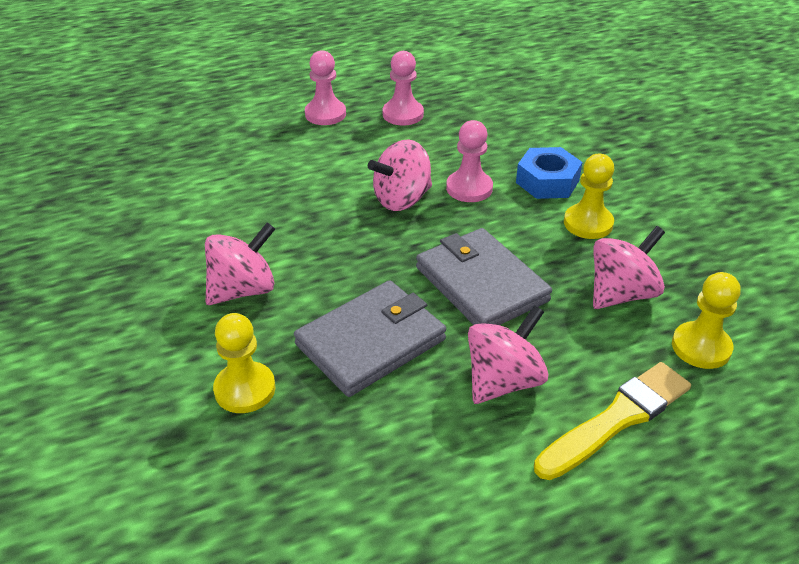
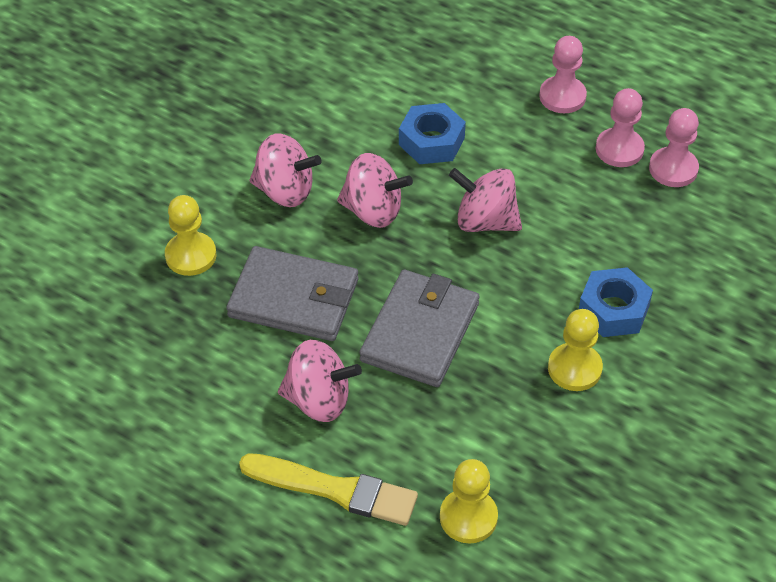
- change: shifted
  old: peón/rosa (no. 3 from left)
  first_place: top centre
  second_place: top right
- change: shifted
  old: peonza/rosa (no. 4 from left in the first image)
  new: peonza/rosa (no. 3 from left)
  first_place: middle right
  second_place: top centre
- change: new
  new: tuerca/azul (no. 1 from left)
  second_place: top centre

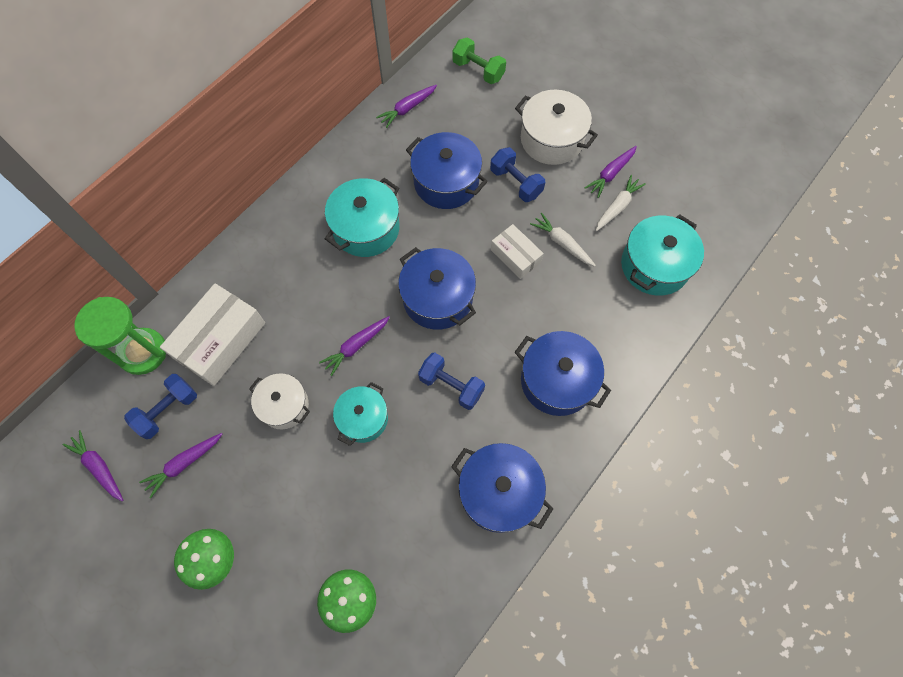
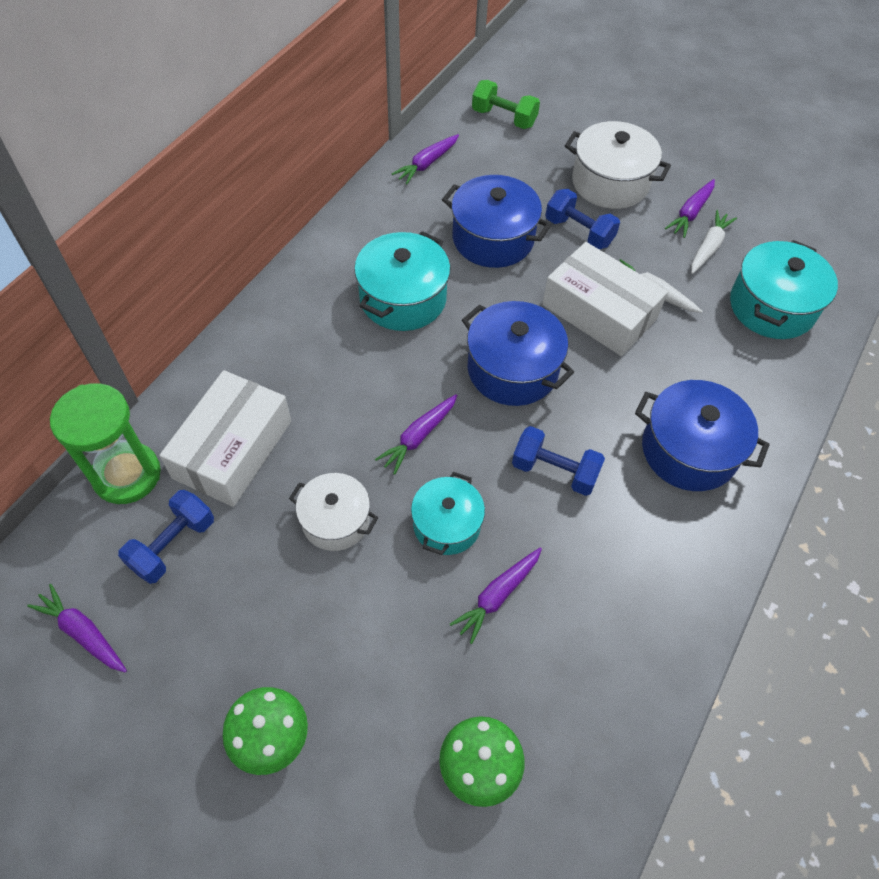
- change: scaled
  old: caja/blanco (no. 2 from left)
  first_place: centre
  second_place: middle right
  factor: 1.73
- change: shifted
  old: zanahoria/morado (no. 2 from left in the first image)
  new: zanahoria/morado (no. 4 from left)
  first_place: bottom left
  second_place: bottom centre
- change: gone
  old: olla/azul (no. 3 from left)
  first_place: bottom centre

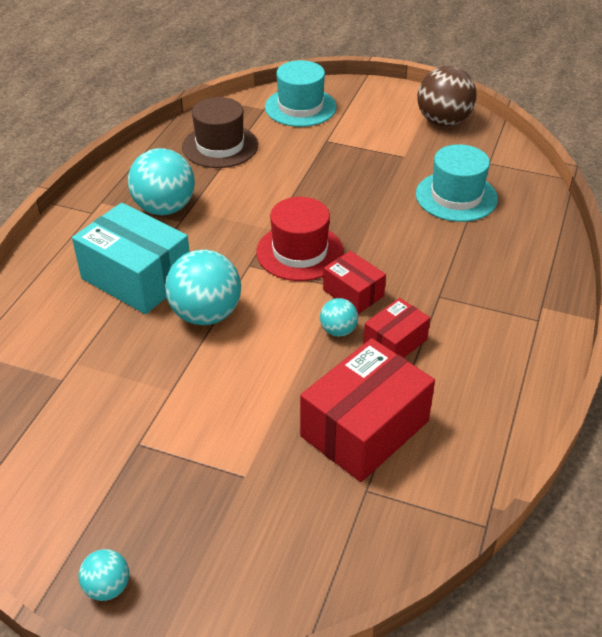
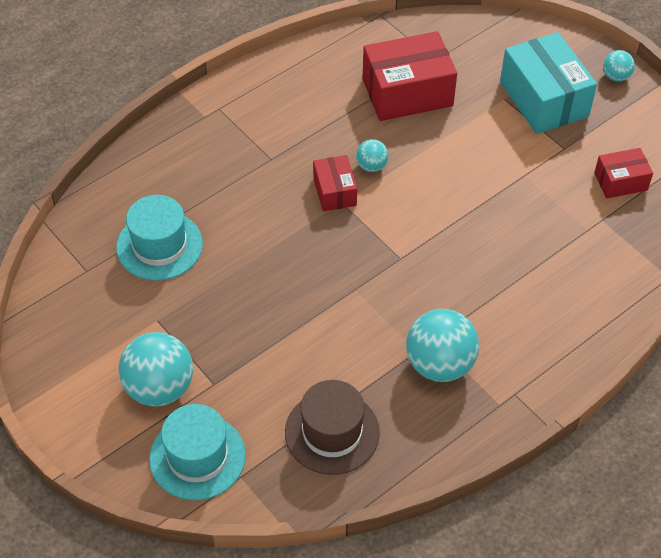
- change: gone
  old: pelota/marrón
  first_place: top right
- change: gone
  old: sombrero/rojo
  first_place: centre
- change: shifted
  old: caja/turquesa
  first_place: middle left
  second_place: top right
- change: shifted
  old: pelota/turquesa (no. 3 from left in the first image)
  new: pelota/turquesa (no. 1 from left)
  first_place: centre
  second_place: middle left
- change: shifted
  old: caja/rojo (no. 3 from left)
  first_place: centre
  second_place: top right

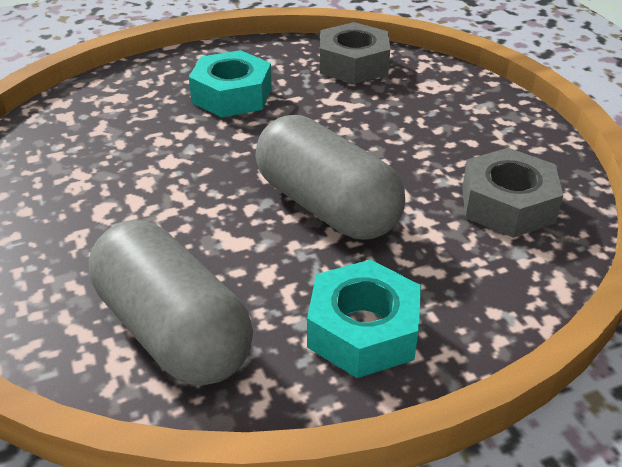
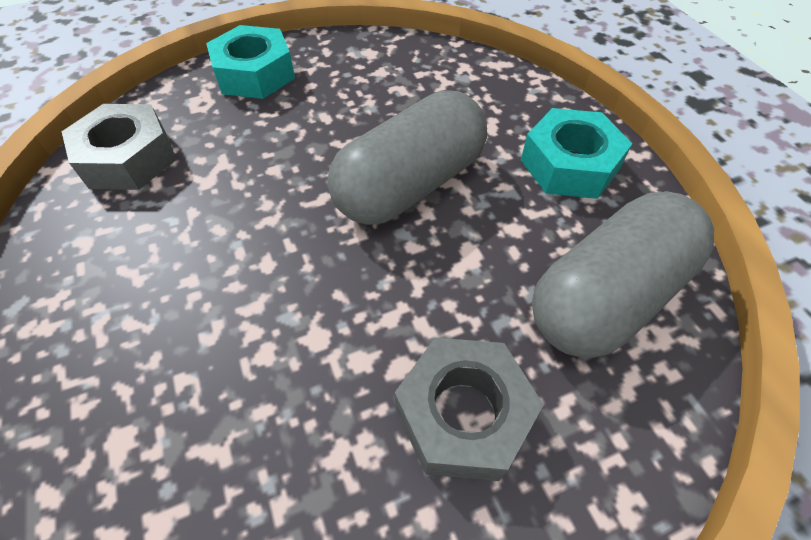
- change: shifted
  old: tuerca/turquesa (no. 1 from left)
  first_place: top centre
  second_place: top left
- change: shifted
  old: tuerca/gris (no. 2 from left)
  first_place: middle right
  second_place: bottom centre

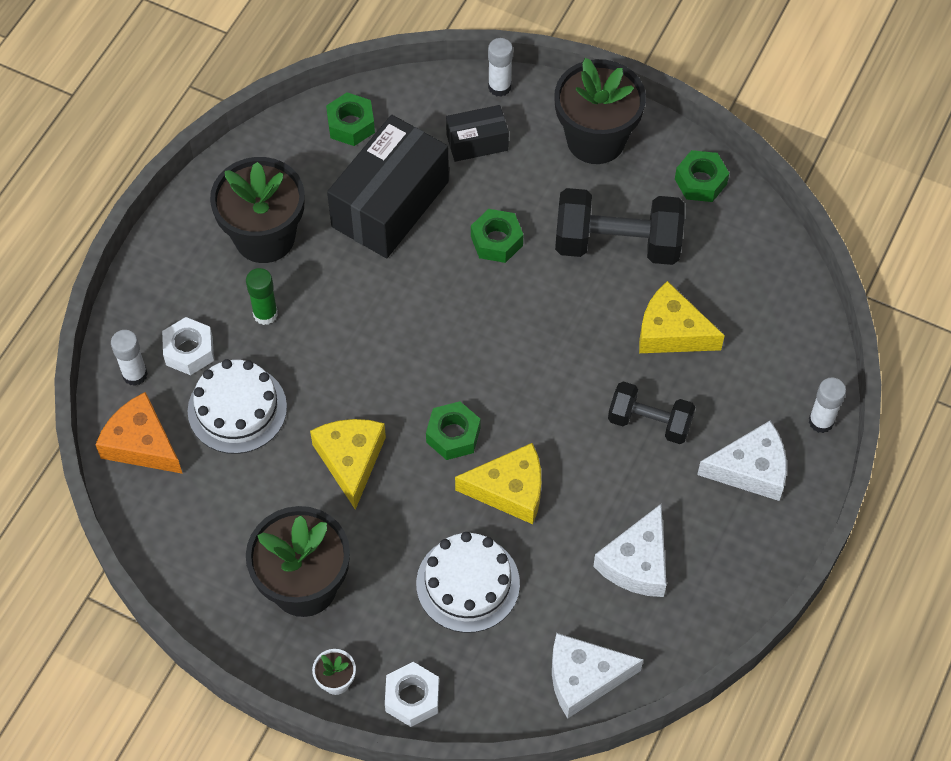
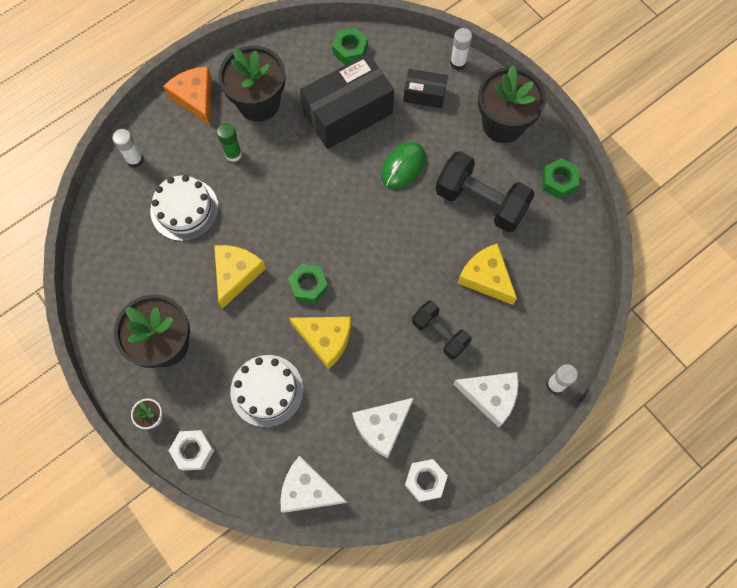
- change: swapped
  old: tuerca/verde (no. 3 from left)
  new: ratón/verde
  first_place: top centre
  second_place: top centre
- change: shifted
  old: tuerca/blanco (no. 1 from left in the first image)
  new: tuerca/blanco (no. 2 from left)
  first_place: middle left
  second_place: bottom centre
- change: shifted
  old: queso/naranja
  first_place: middle left
  second_place: top left

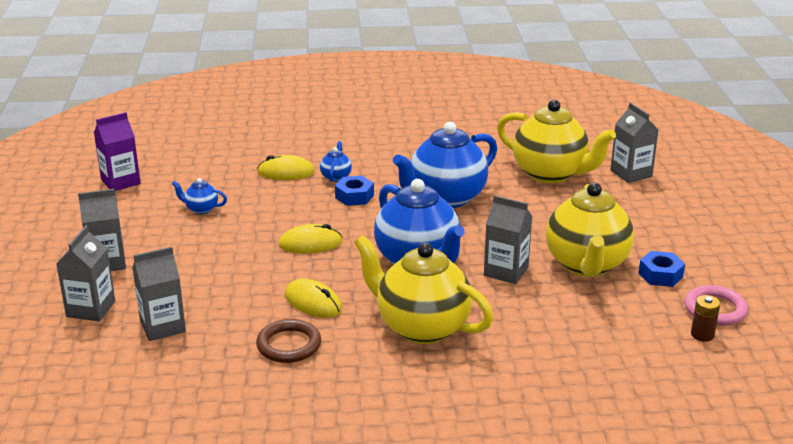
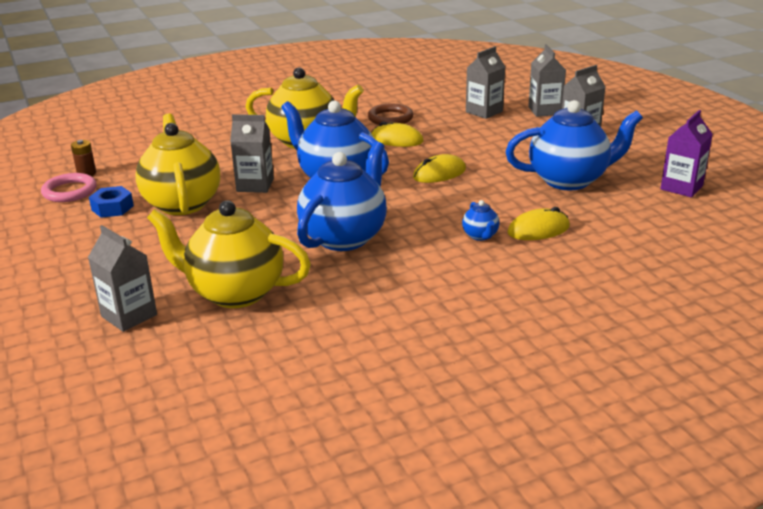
- change: gone
  old: tuerca/azul (no. 1 from left)
  first_place: centre
- change: scaled
  old: tetera/azul (no. 1 from left in the first image)
  first_place: middle left
  second_place: top right
  factor: 2.38

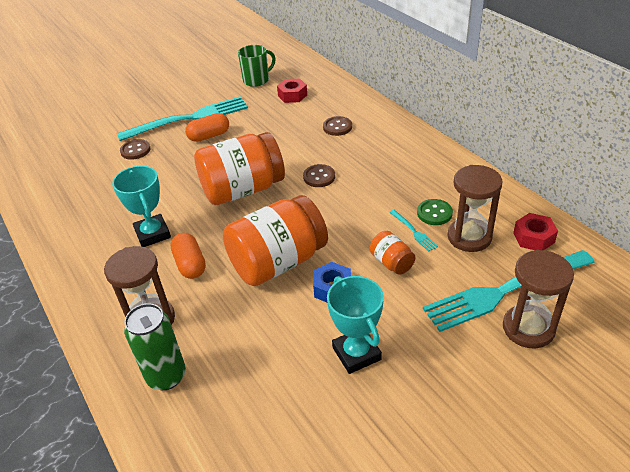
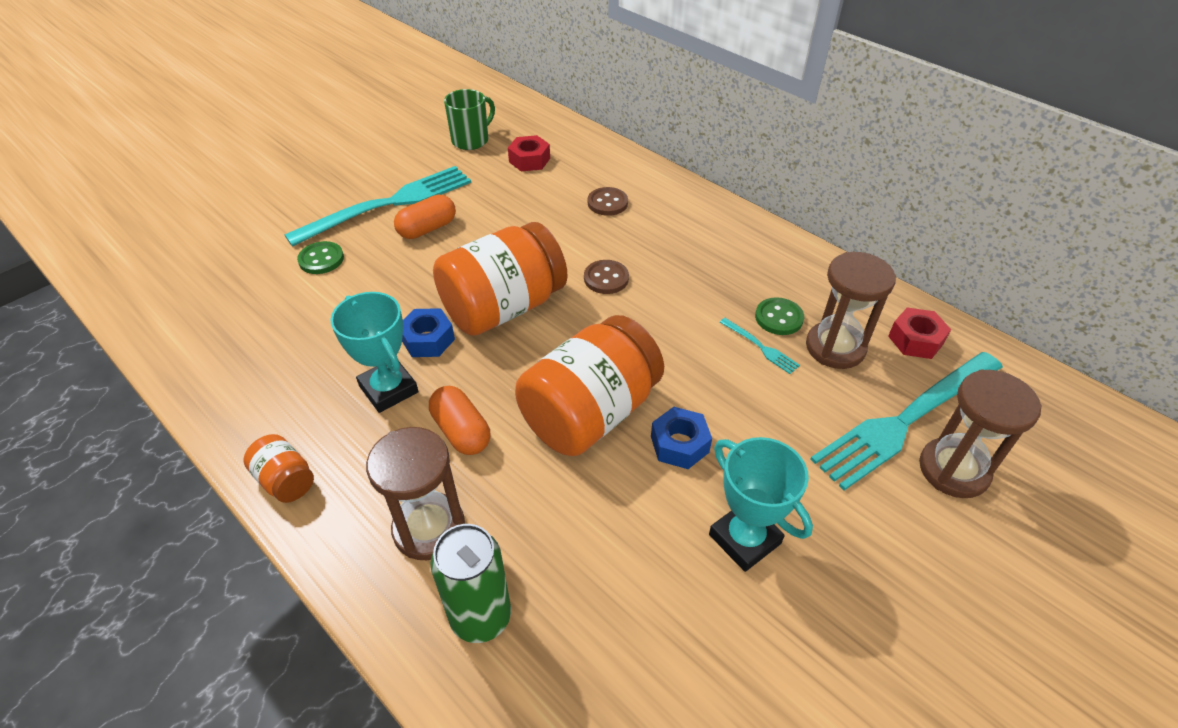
- change: repainted
  old: botón/marrón (no. 1 from left)
  new: botón/verde (no. 1 from left)
  first_place: top left
  second_place: middle left
- change: shifted
  old: tarro/naranja (no. 3 from left in the first image)
  new: tarro/naranja (no. 1 from left)
  first_place: centre
  second_place: middle left
- change: new
  new: tuerca/azul (no. 1 from left)
  second_place: centre

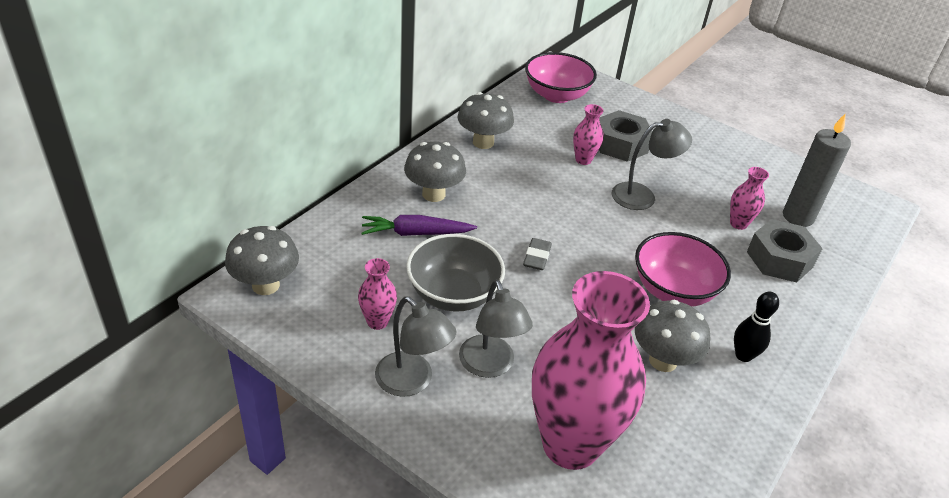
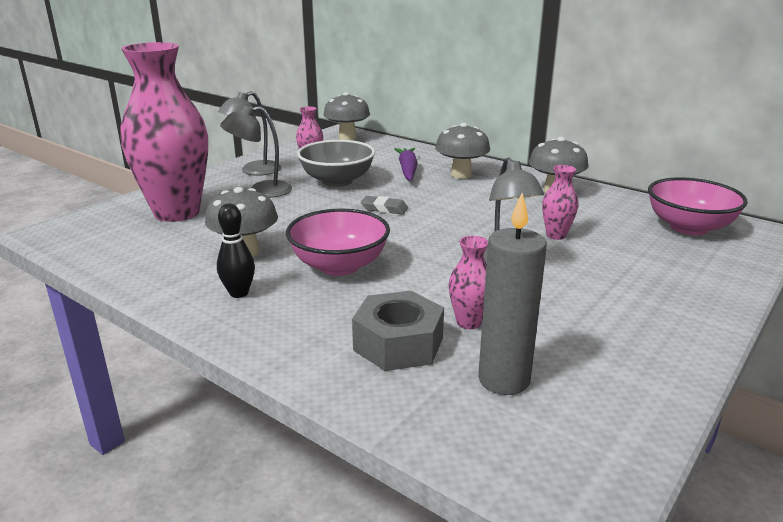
- change: gone
  old: tuerca/gris (no. 1 from left)
  first_place: top centre

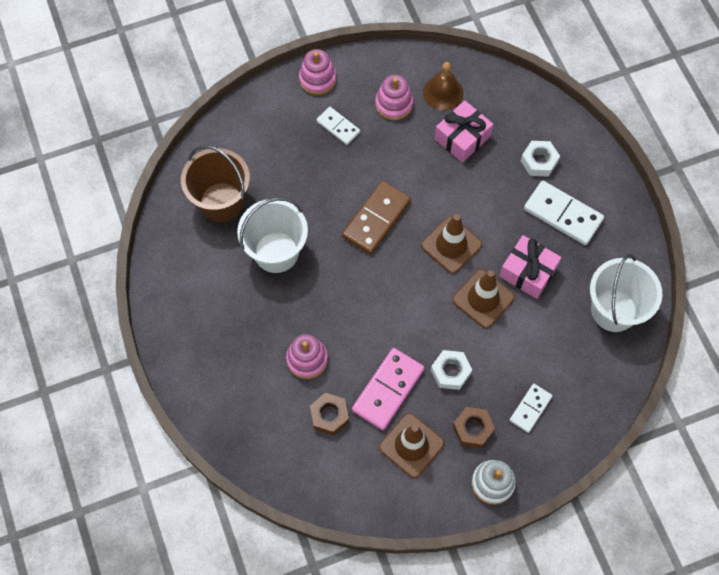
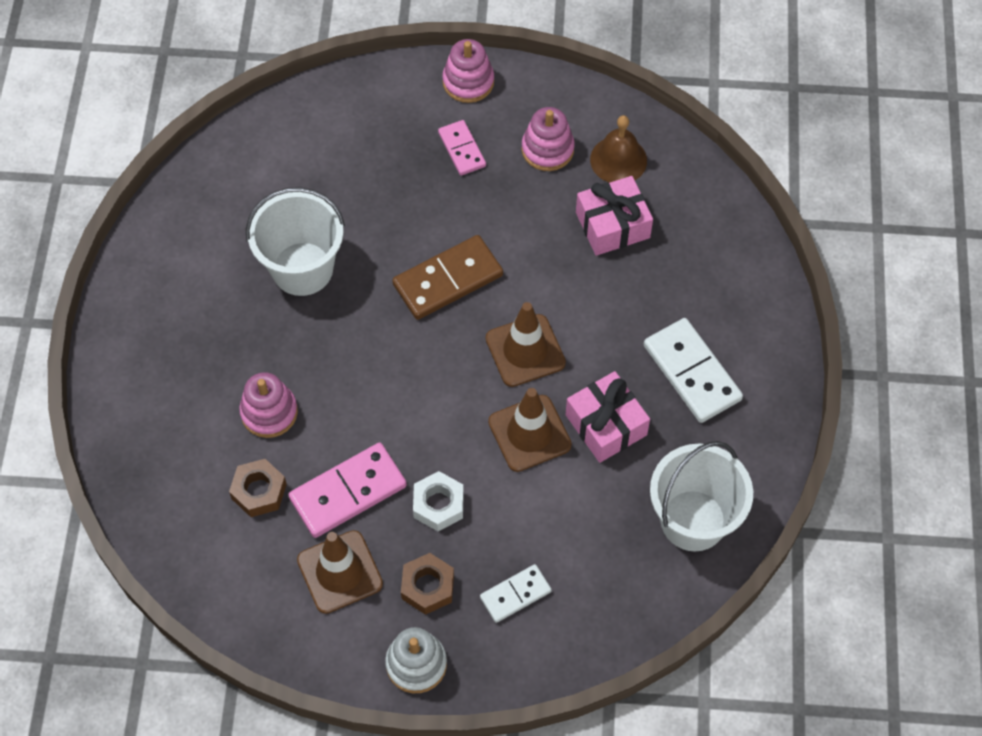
- change: repainted
  old: ficha de dominó/blanco (no. 1 from left)
  new: ficha de dominó/rosa (no. 2 from left)
  first_place: top centre
  second_place: top centre
- change: gone
  old: tuerca/blanco (no. 2 from left)
  first_place: top right
- change: gone
  old: balde/marrón
  first_place: top left

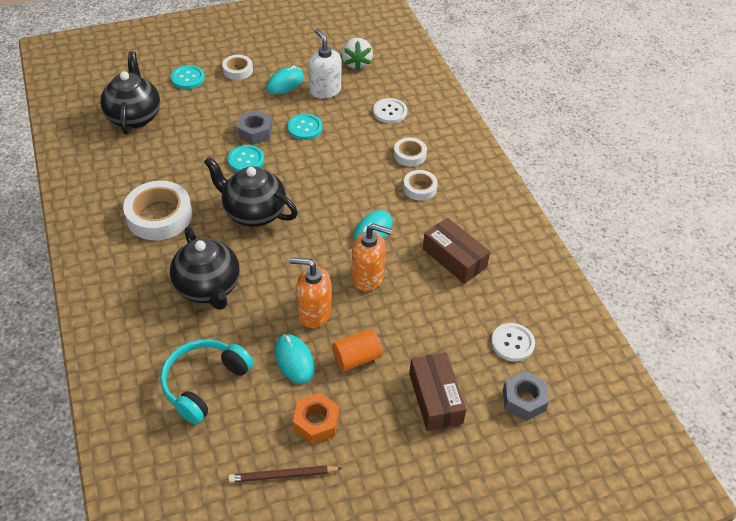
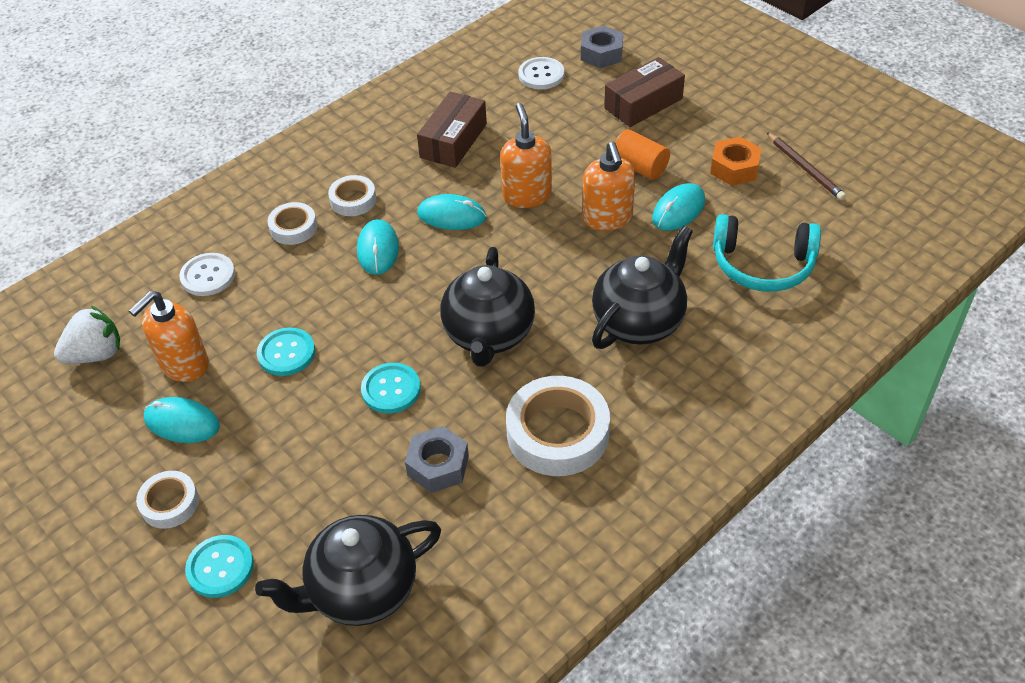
- change: repainted
  old: dispensador de jabón/blanco
  new: dispensador de jabón/naranja (no. 1 from left)
  first_place: top centre
  second_place: middle left
- change: shifted
  old: tuerca/gris (no. 1 from left)
  first_place: top centre
  second_place: bottom centre
- change: new
  new: ratón/turquesa (no. 2 from left)
  second_place: centre

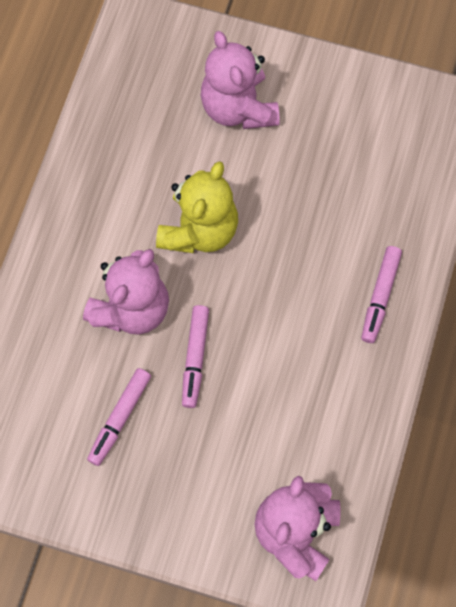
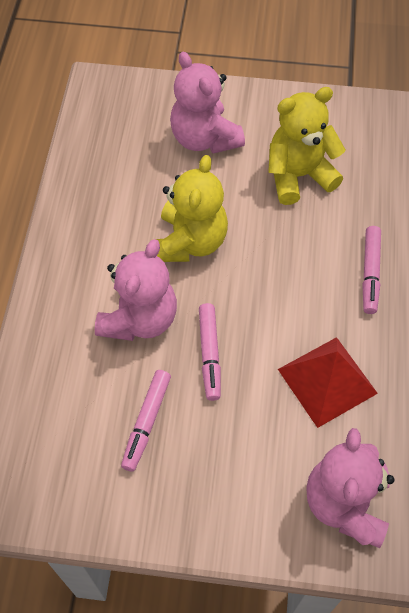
- change: new
  new: osito/amarillo (no. 2 from left)
  second_place: top right
- change: new
  new: pirámide/rojo
  second_place: middle right

